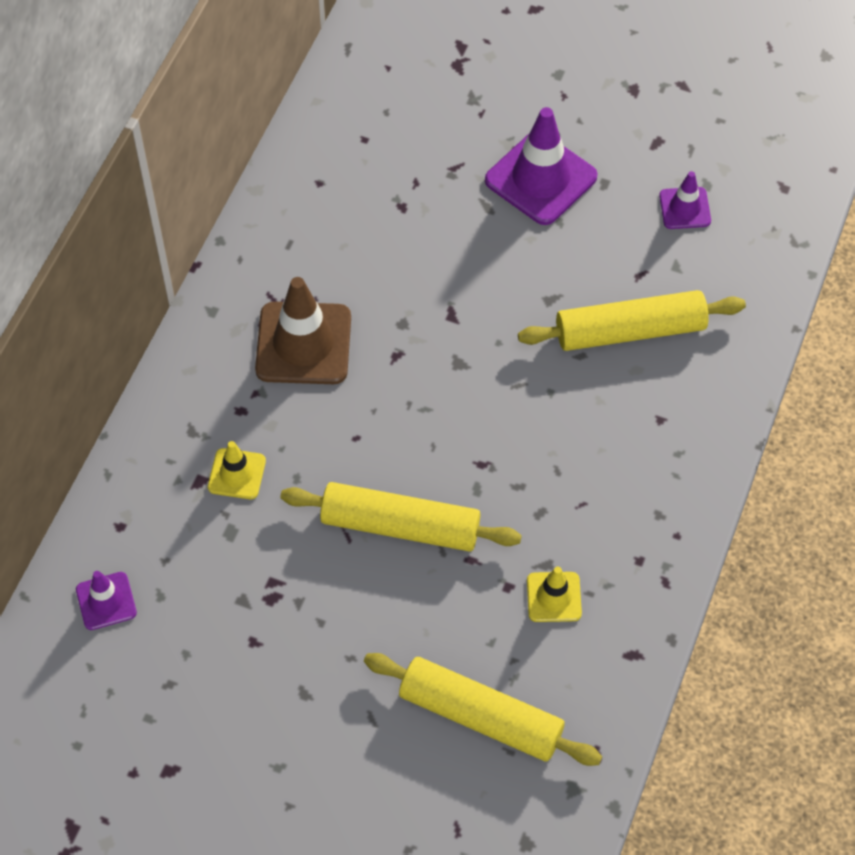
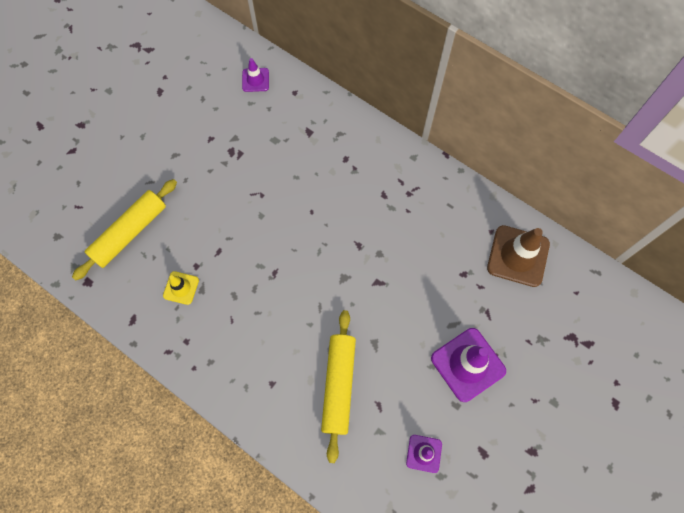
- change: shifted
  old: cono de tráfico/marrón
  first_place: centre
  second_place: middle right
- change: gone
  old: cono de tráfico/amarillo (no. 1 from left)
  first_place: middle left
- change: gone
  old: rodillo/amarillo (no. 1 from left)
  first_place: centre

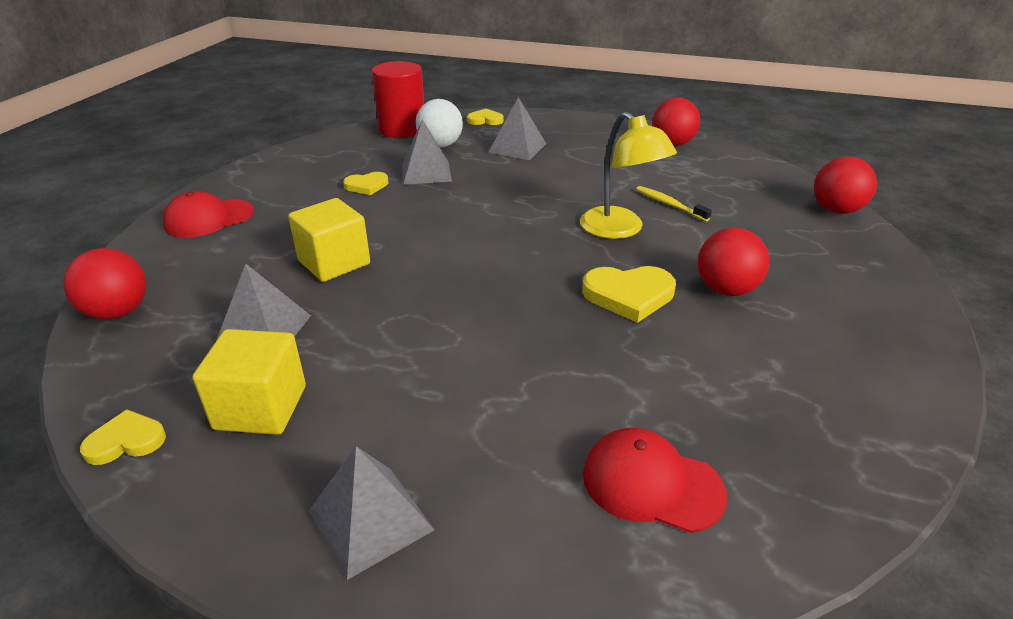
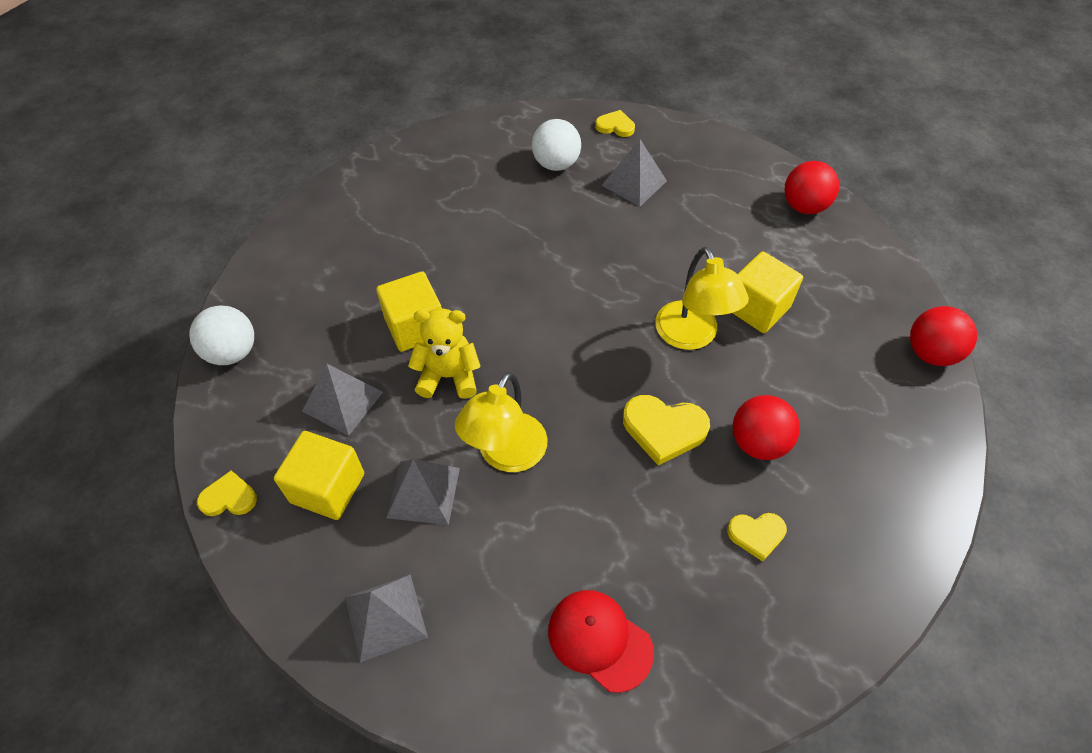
- change: gone
  old: cilindro/rojo
  first_place: top centre
- change: shifted
  old: pirámide/gris (no. 3 from left)
  first_place: top centre
  second_place: centre
- change: shifted
  old: corazón/amarillo (no. 2 from left in the first image)
  new: corazón/amarillo (no. 4 from left)
  first_place: top centre
  second_place: bottom right
- change: swapped
  old: cepillo de dientes/amarillo
  new: cubo/amarillo (no. 3 from left)
  first_place: top centre
  second_place: middle right
- change: gone
  old: gorra/rojo (no. 1 from left)
  first_place: middle left
- change: repainted
  old: pelota/rojo (no. 1 from left)
  new: pelota/blanco (no. 1 from left)
  first_place: middle left
  second_place: middle left
- change: new
  new: osito/amarillo
  second_place: centre
- change: new
  new: lámpara/amarillo (no. 1 from left)
  second_place: centre

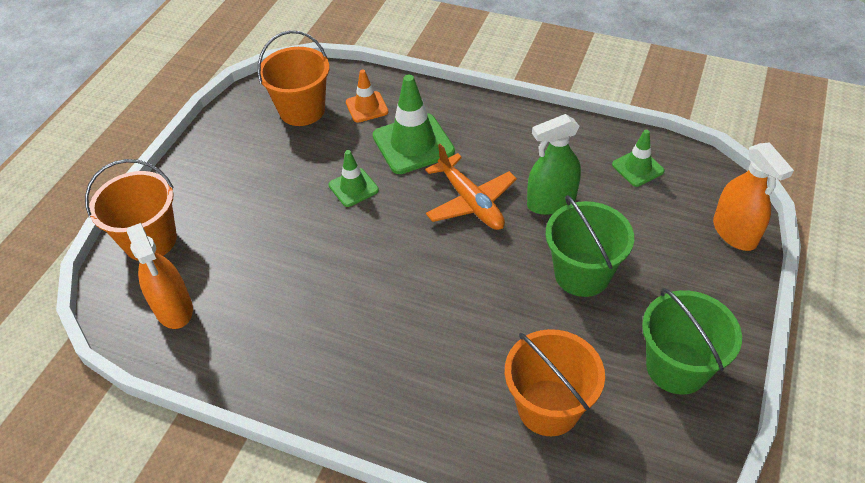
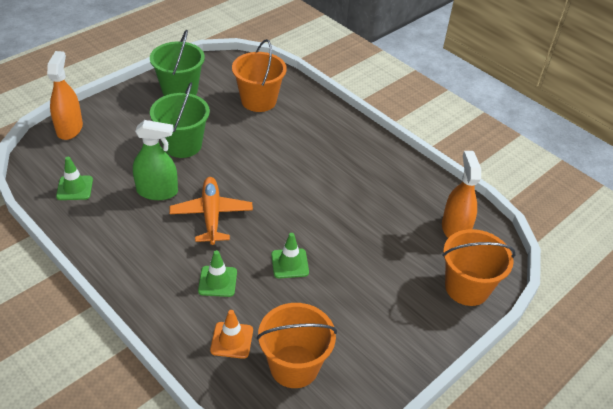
- change: scaled
  old: cono de tráfico/verde (no. 2 from left)
  first_place: top centre
  second_place: bottom centre
  factor: 0.57

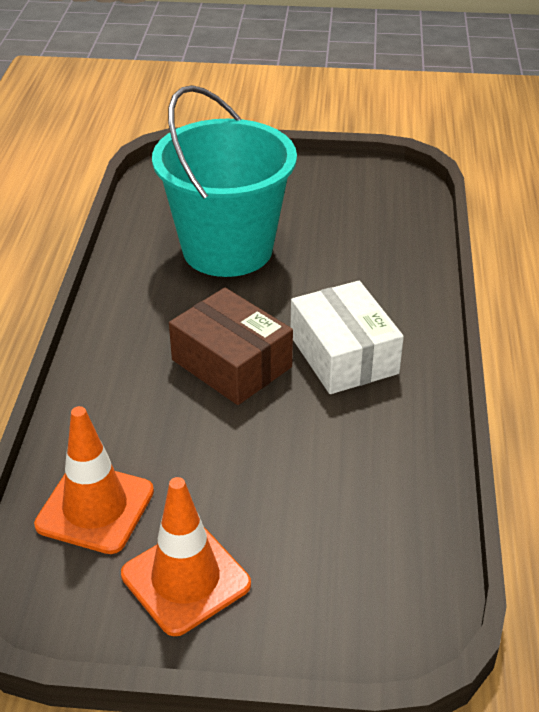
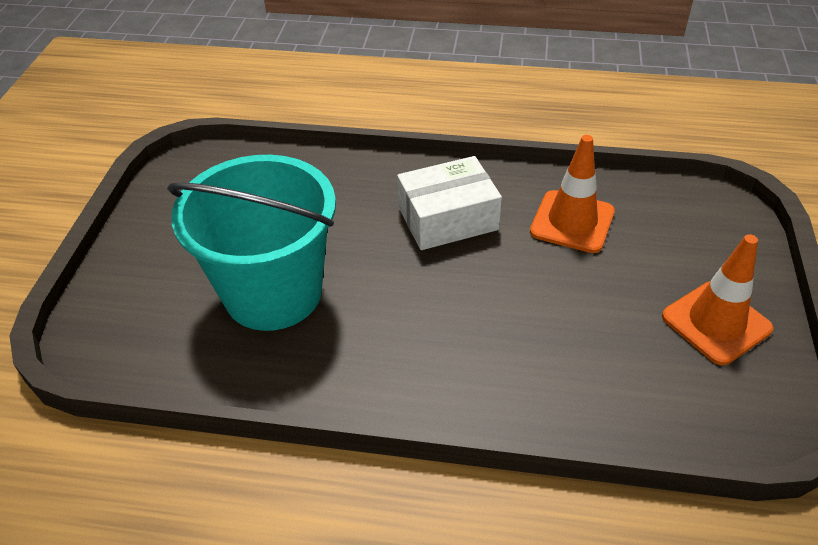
- change: gone
  old: caja/marrón
  first_place: centre
- change: shifted
  old: cono de tráfico/naranja (no. 1 from left)
  first_place: bottom left
  second_place: middle right

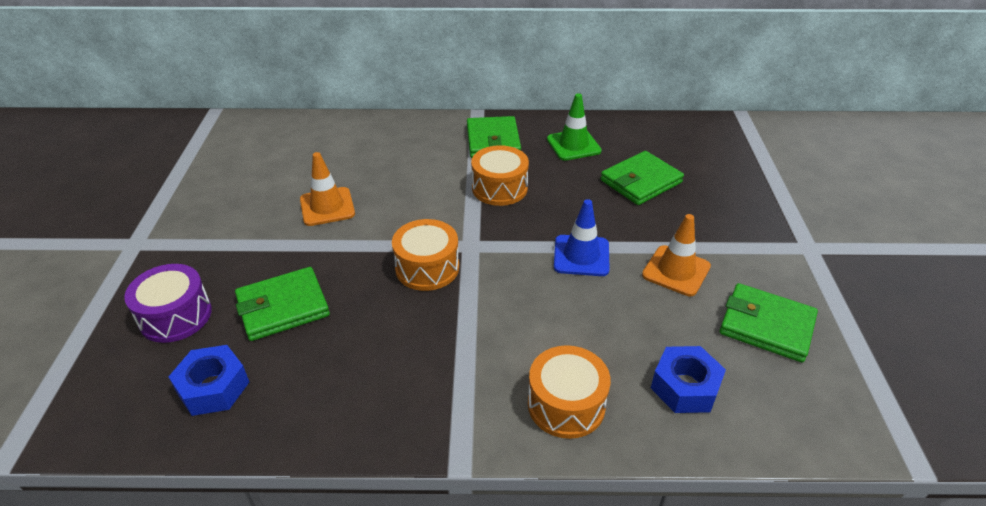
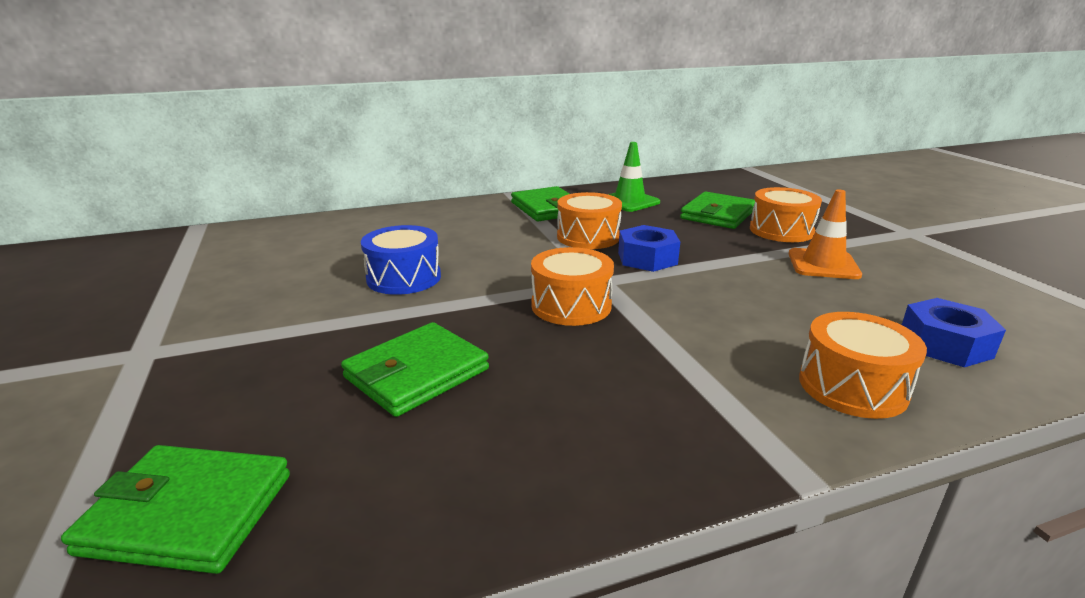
- change: swapped
  old: cono de tráfico/naranja (no. 1 from left)
  new: tambor/azul
  first_place: middle left
  second_place: centre
- change: gone
  old: cono de tráfico/azul
  first_place: centre
- change: gone
  old: tambor/morado
  first_place: middle left
- change: shifted
  old: cartera/verde (no. 4 from left in the first image)
  new: cartera/verde (no. 1 from left)
  first_place: middle right
  second_place: bottom left
- change: shifted
  old: tuerca/azul (no. 1 from left)
  first_place: bottom left
  second_place: centre
- change: new
  new: tambor/naranja (no. 3 from left)
  second_place: middle right

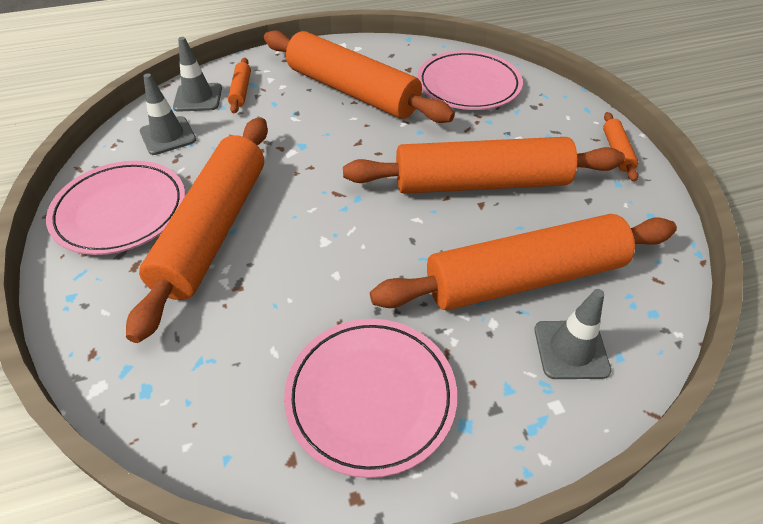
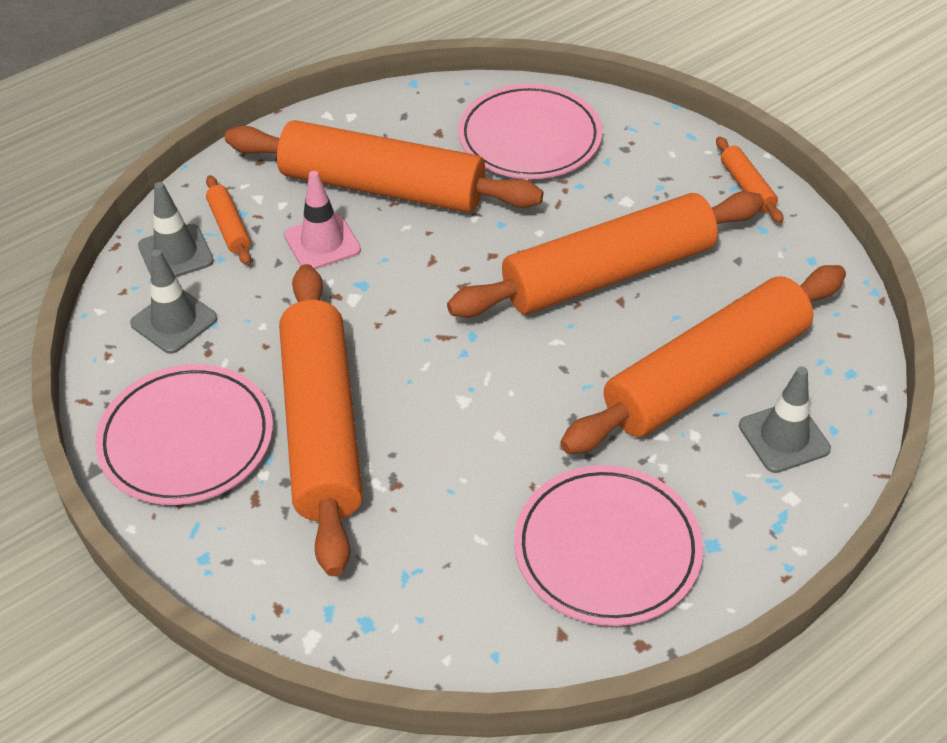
- change: new
  new: cono de tráfico/rosa
  second_place: top centre

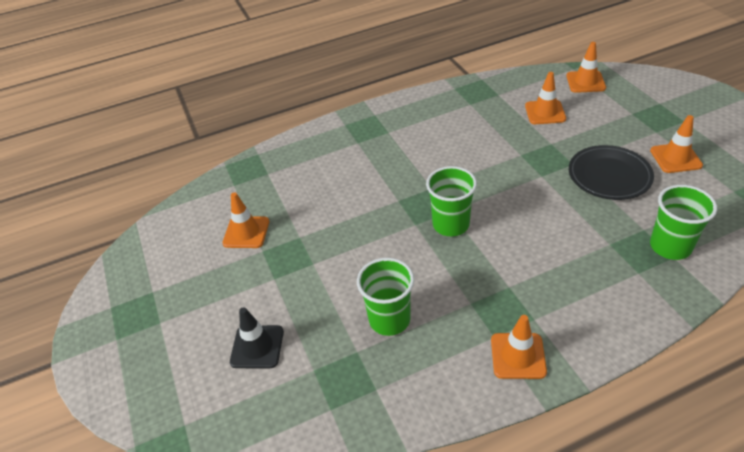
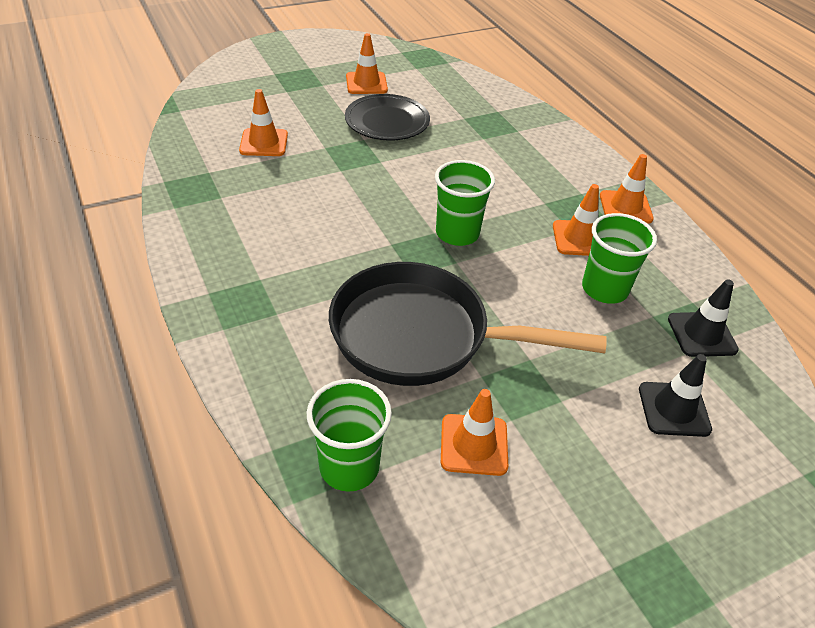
- change: shifted
  old: cono de tráfico/naranja (no. 4 from left)
  first_place: top right
  second_place: middle right
- change: shifted
  old: vaso/verde (no. 3 from left in the first image)
  new: vaso/verde (no. 1 from left)
  first_place: middle right
  second_place: bottom centre
- change: new
  new: sartén/negro
  second_place: centre
- change: new
  new: cono de tráfico/negro (no. 2 from left)
  second_place: middle right

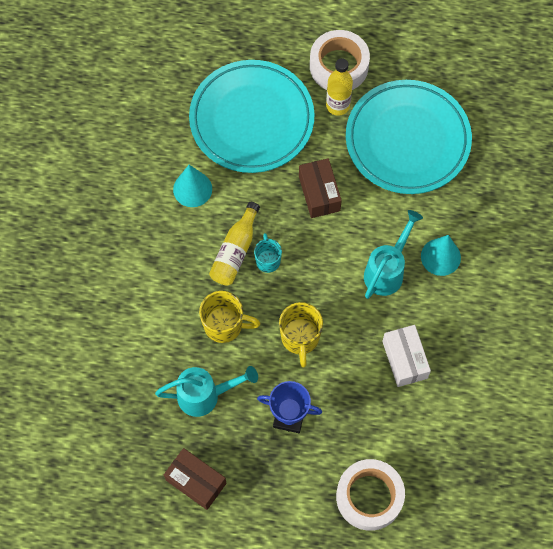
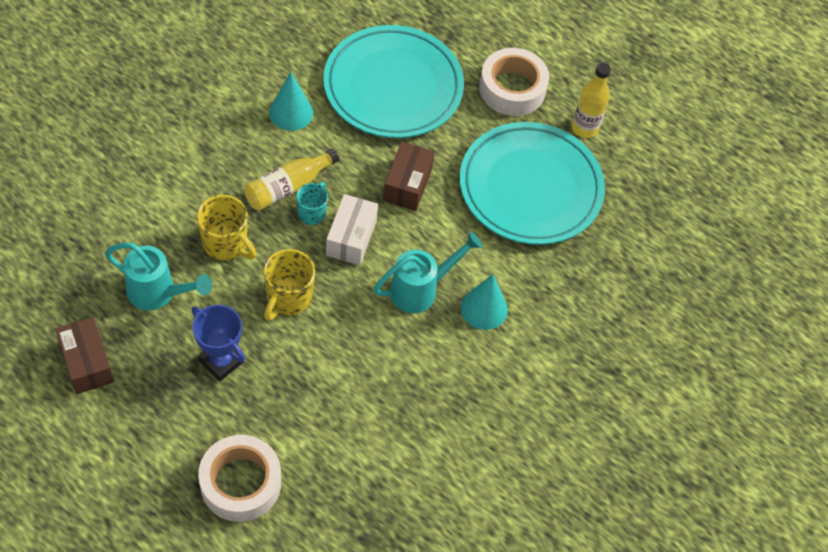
- change: shifted
  old: botella/amarillo (no. 2 from left)
  first_place: top centre
  second_place: top right
- change: shifted
  old: caja/blanco
  first_place: middle right
  second_place: centre

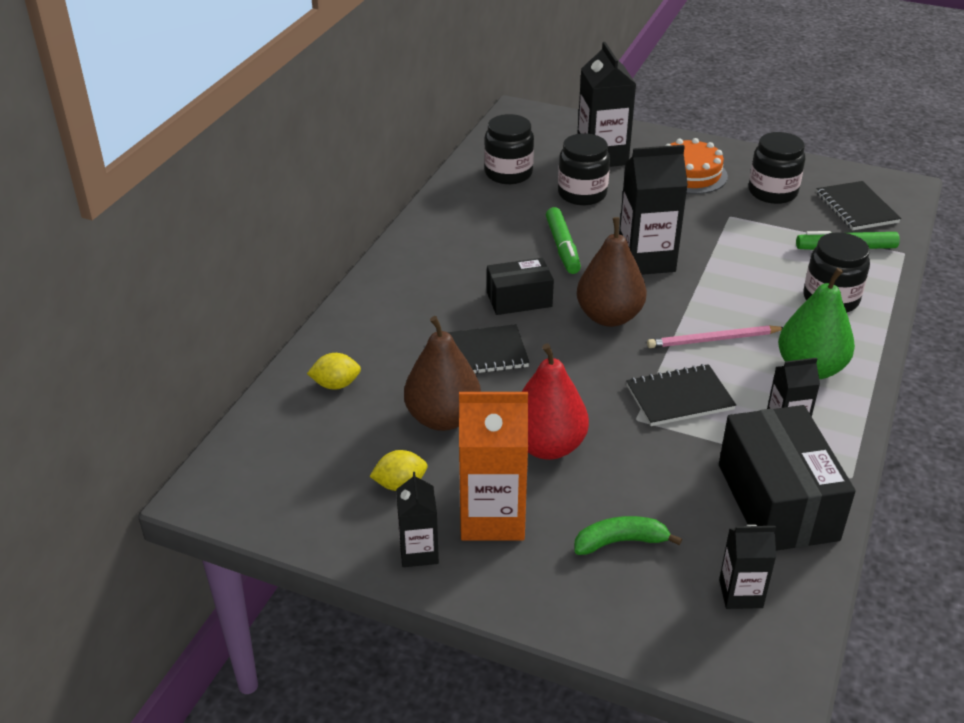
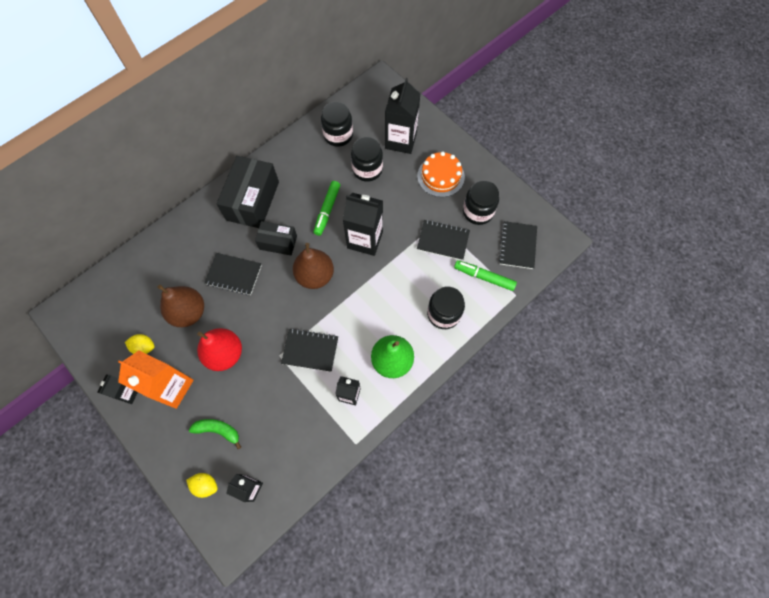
- change: gone
  old: lápiz/rosa
  first_place: middle right
- change: shifted
  old: limón/amarillo (no. 1 from left in the first image)
  new: limón/amarillo (no. 2 from left)
  first_place: centre
  second_place: bottom left
- change: shifted
  old: caja/negro (no. 2 from left in the first image)
  new: caja/negro (no. 1 from left)
  first_place: middle right
  second_place: top left
- change: new
  new: cuaderno/negro (no. 3 from left)
  second_place: centre

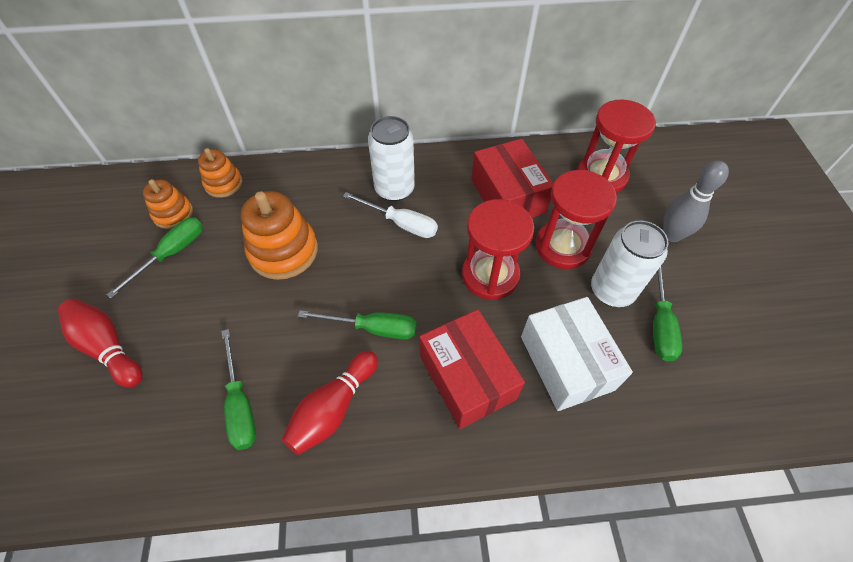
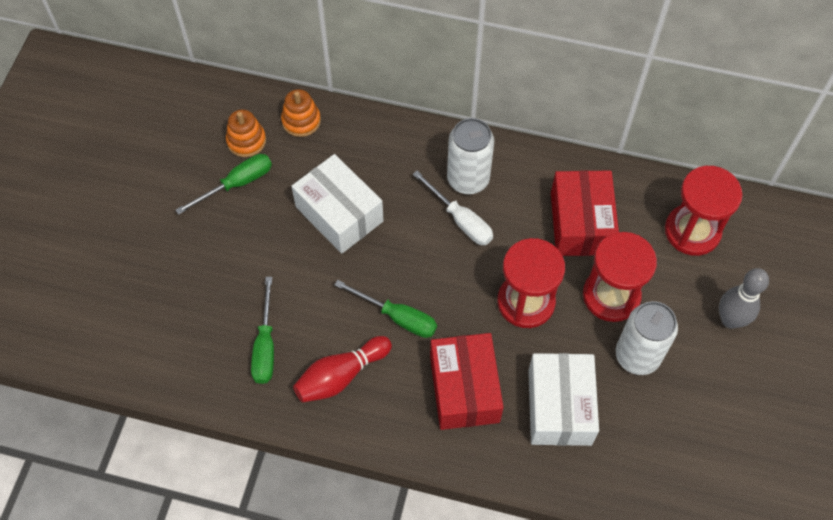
- change: swapped
  old: juguete apilable/naranja (no. 3 from left)
  new: caja/blanco (no. 1 from left)
  first_place: middle left
  second_place: centre
- change: gone
  old: destornillador/verde (no. 4 from left)
  first_place: middle right
- change: gone
  old: bolo/rojo (no. 1 from left)
  first_place: middle left

